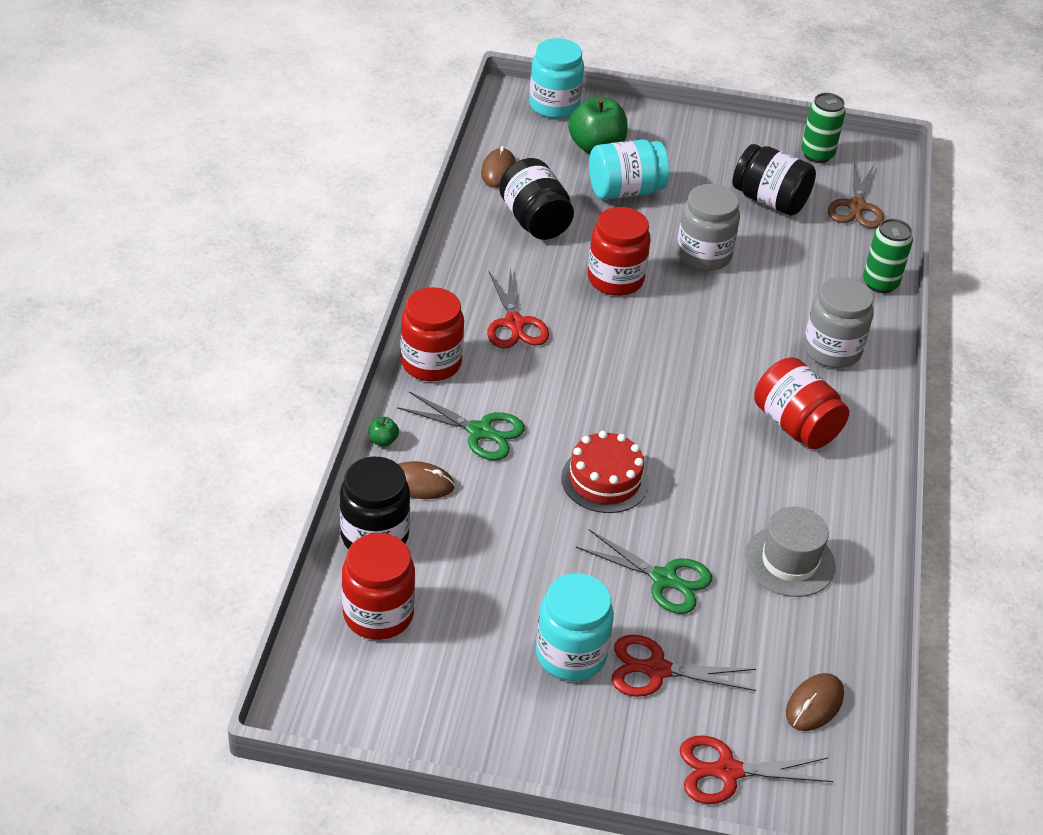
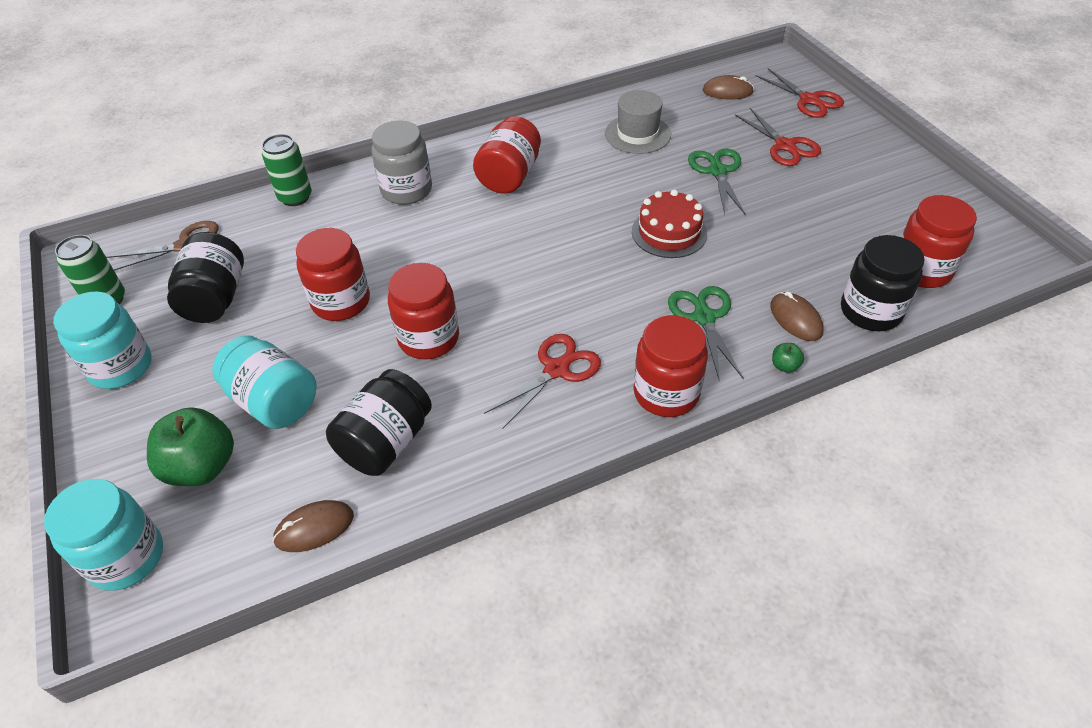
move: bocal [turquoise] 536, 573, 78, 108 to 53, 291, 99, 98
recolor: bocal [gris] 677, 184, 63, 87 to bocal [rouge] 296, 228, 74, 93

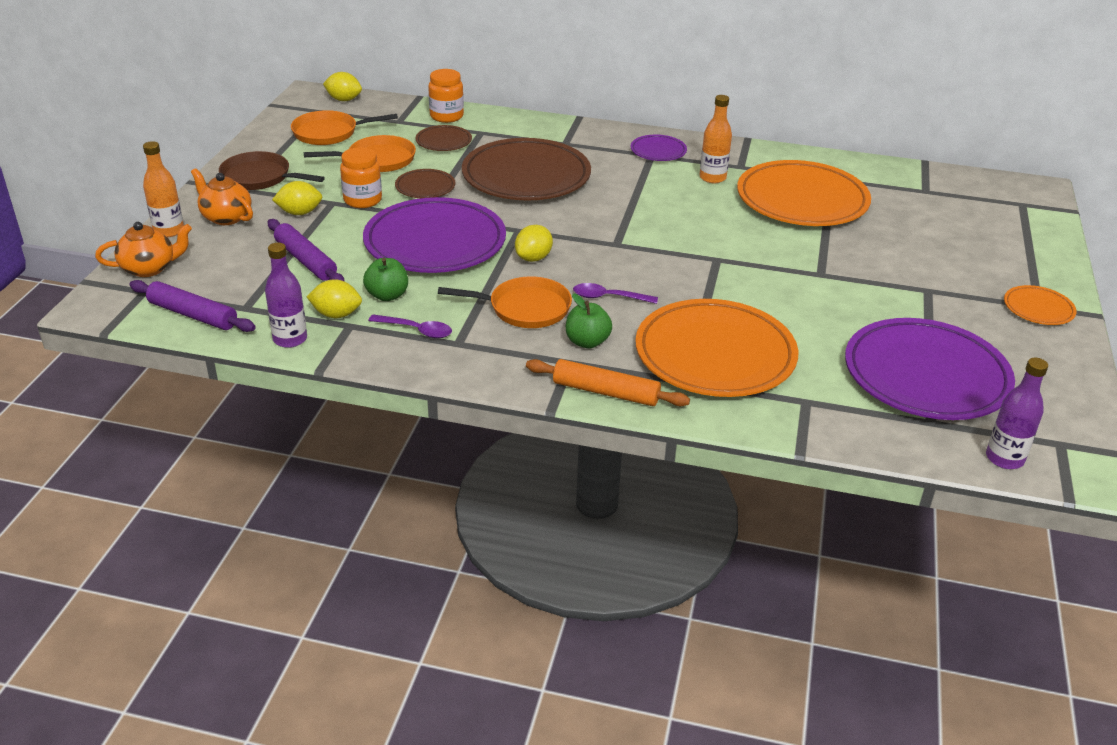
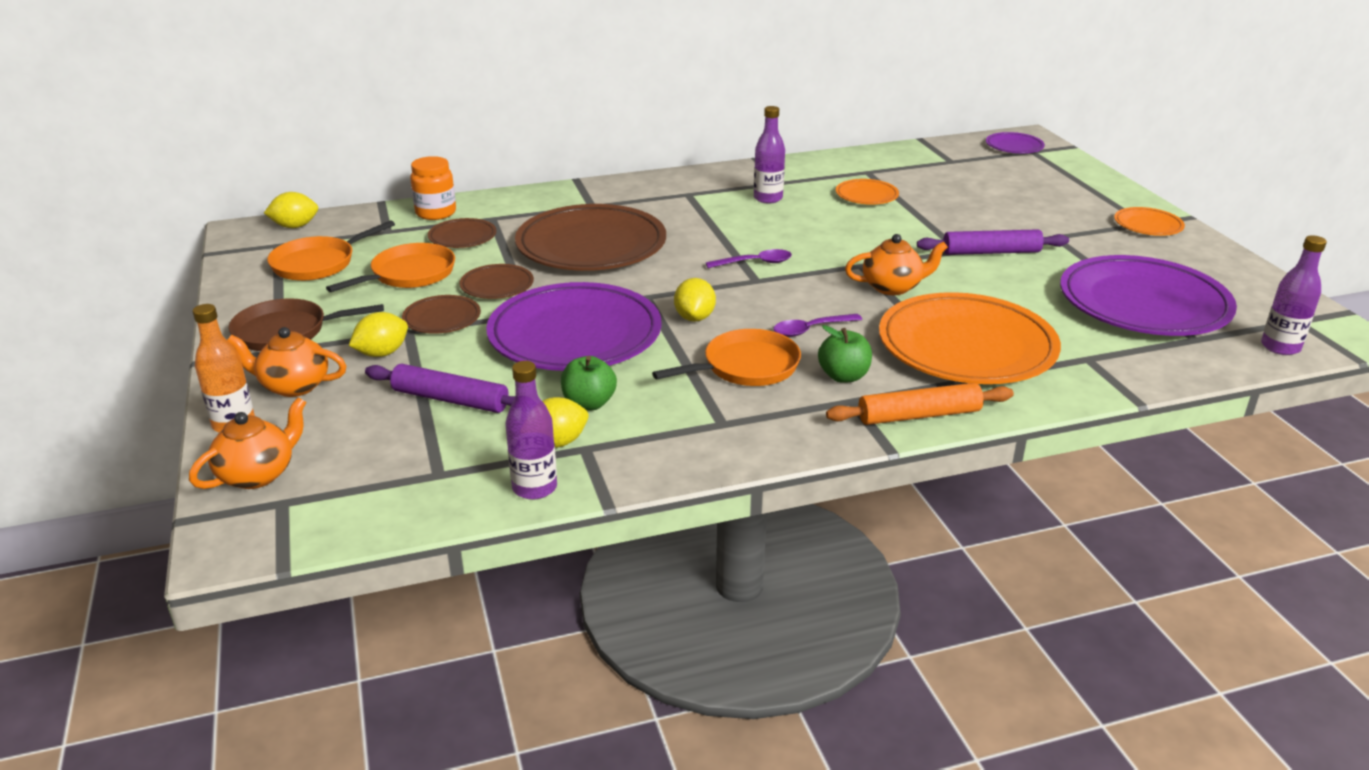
insert: théière [orange] 845, 234, 103, 61
move: rouleau à pâtisserie [violet] 129, 280, 127, 52 to 917, 229, 152, 26; cuillère [violet] 368, 314, 84, 24 to 706, 249, 86, 19; assiette [violet] 631, 135, 56, 26 to 986, 132, 59, 21
replace: bocal [orange] 340, 147, 42, 61 to assiette [marron] 402, 295, 79, 39
recolor: bouteille [orange] 700, 95, 32, 88 to bouteille [violet] 754, 106, 31, 98
resize: assiette [orange] 737, 160, 134, 66 = 836, 179, 63, 26 x0.46

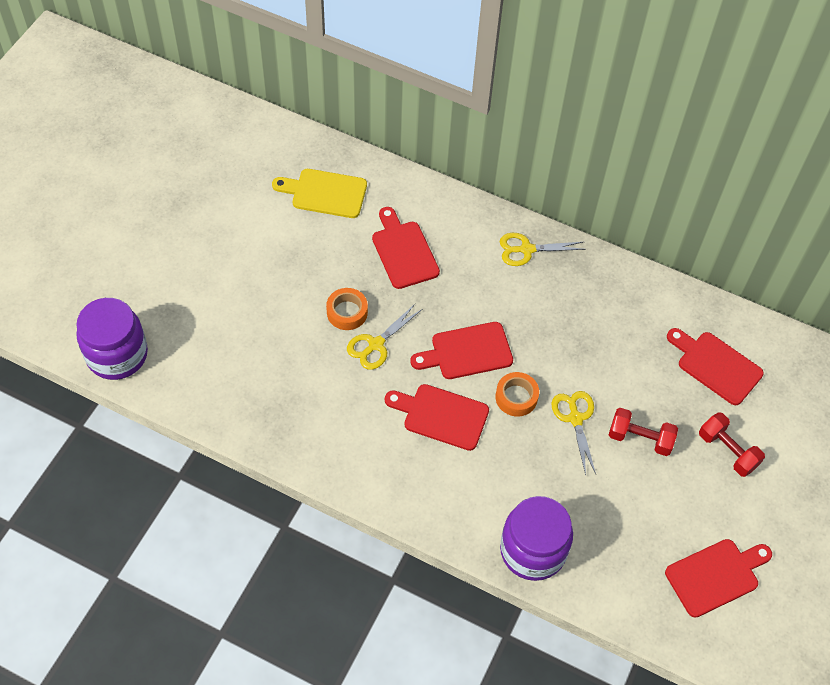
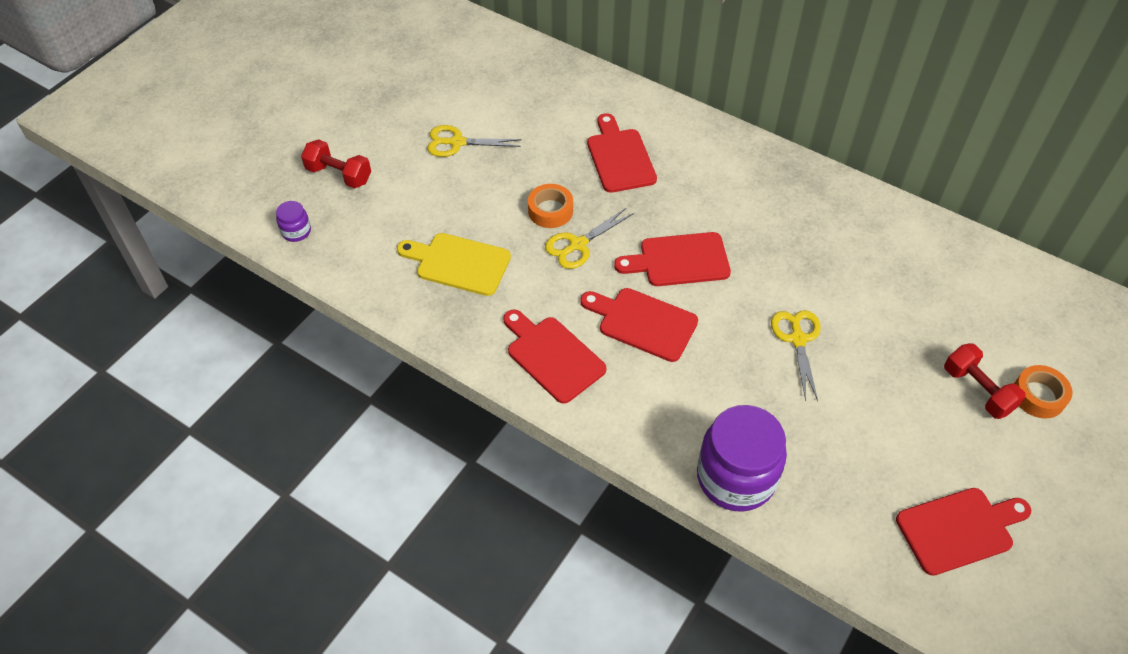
move: planche à découper [jaune] 272, 169, 95, 49 to 397, 233, 114, 63; ruban adhésif [orange] 495, 372, 44, 45 to 1014, 365, 59, 54; ciseaux [jaune] 499, 233, 87, 33 to 427, 125, 94, 32; haltère [rouge] 609, 408, 69, 48 to 301, 139, 70, 50; planche à découper [rouge] 667, 328, 97, 77 to 503, 309, 103, 95
resize: bocal [violet] 76, 298, 72, 82 = 276, 201, 35, 41 x0.44

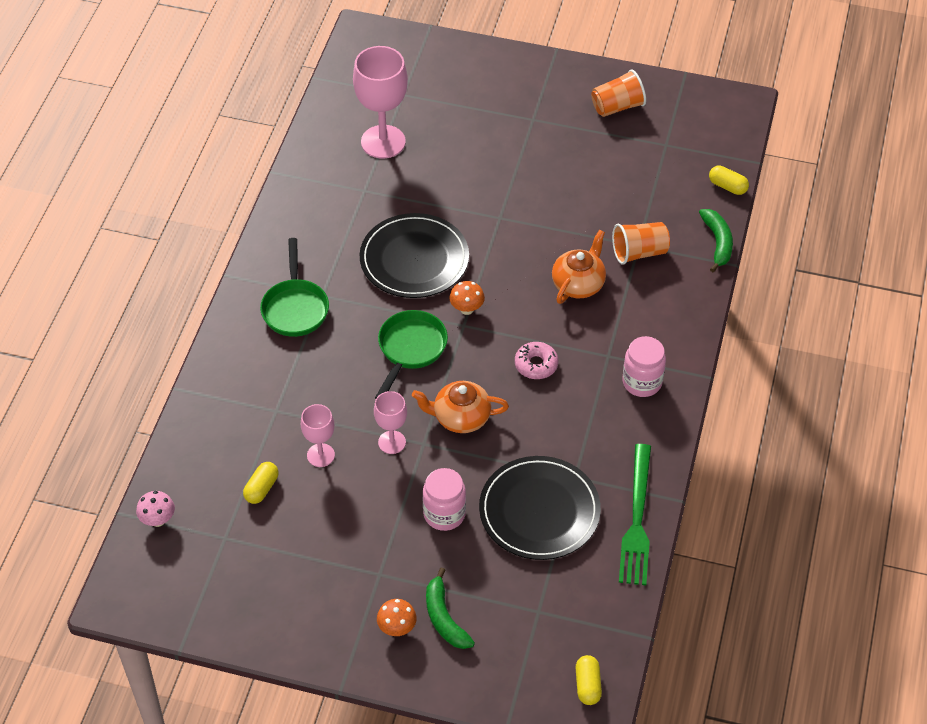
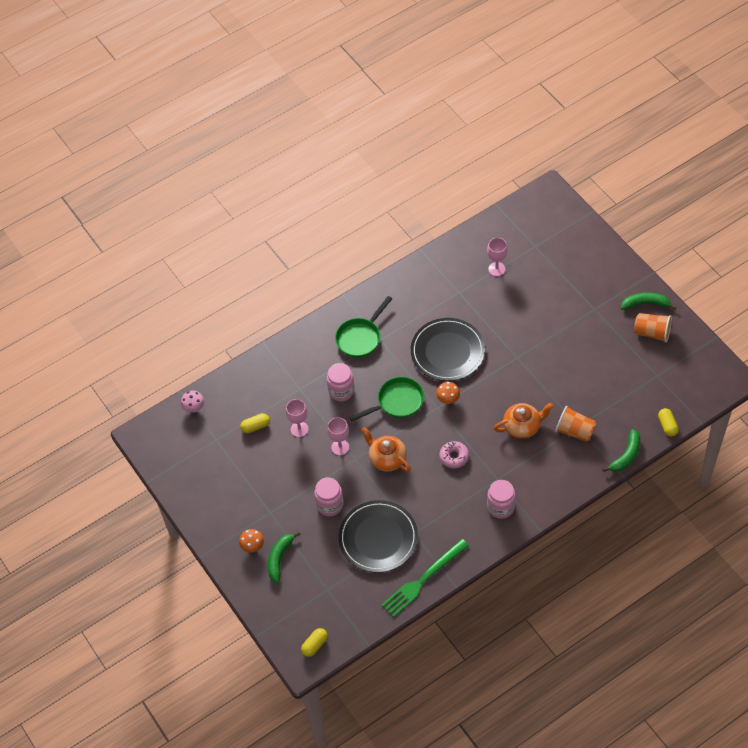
insert: bocal [rose] 327, 363, 28, 38; banane [vert] 621, 293, 55, 17
resize: verre à pied [rose] 353, 46, 55, 113 = 487, 238, 21, 38 x0.55

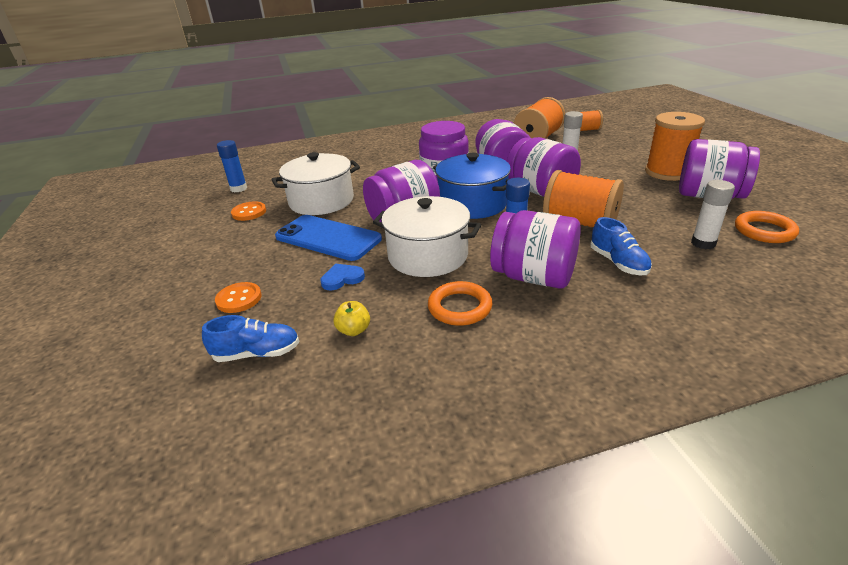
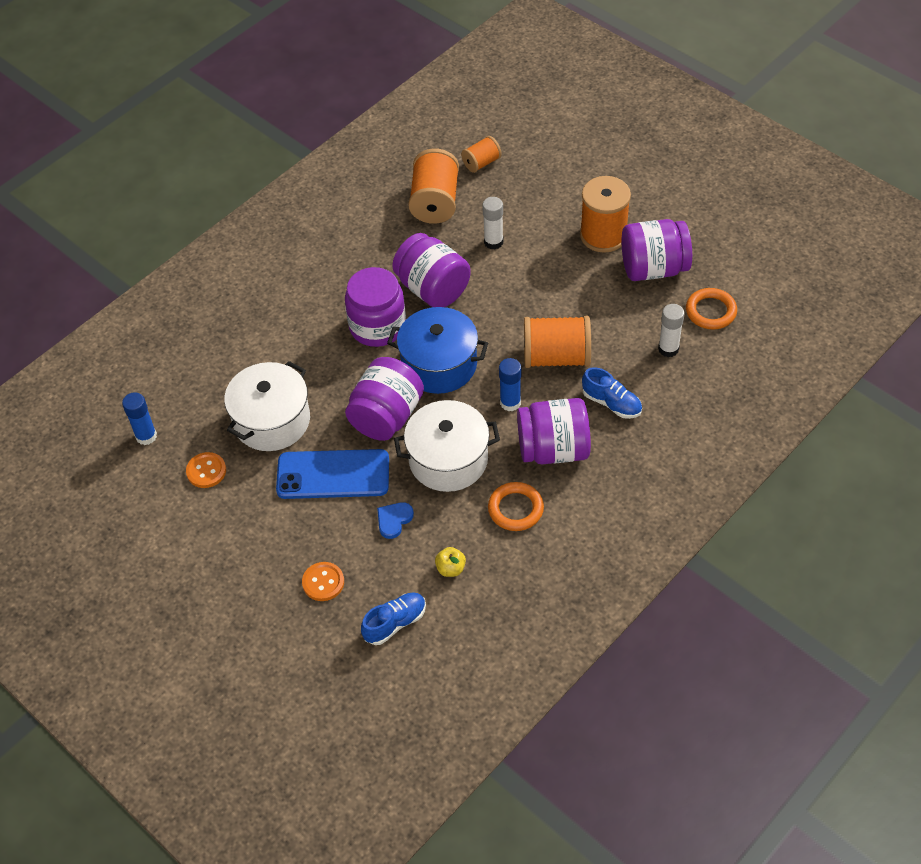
delete: bocal [violet] 507, 137, 74, 60

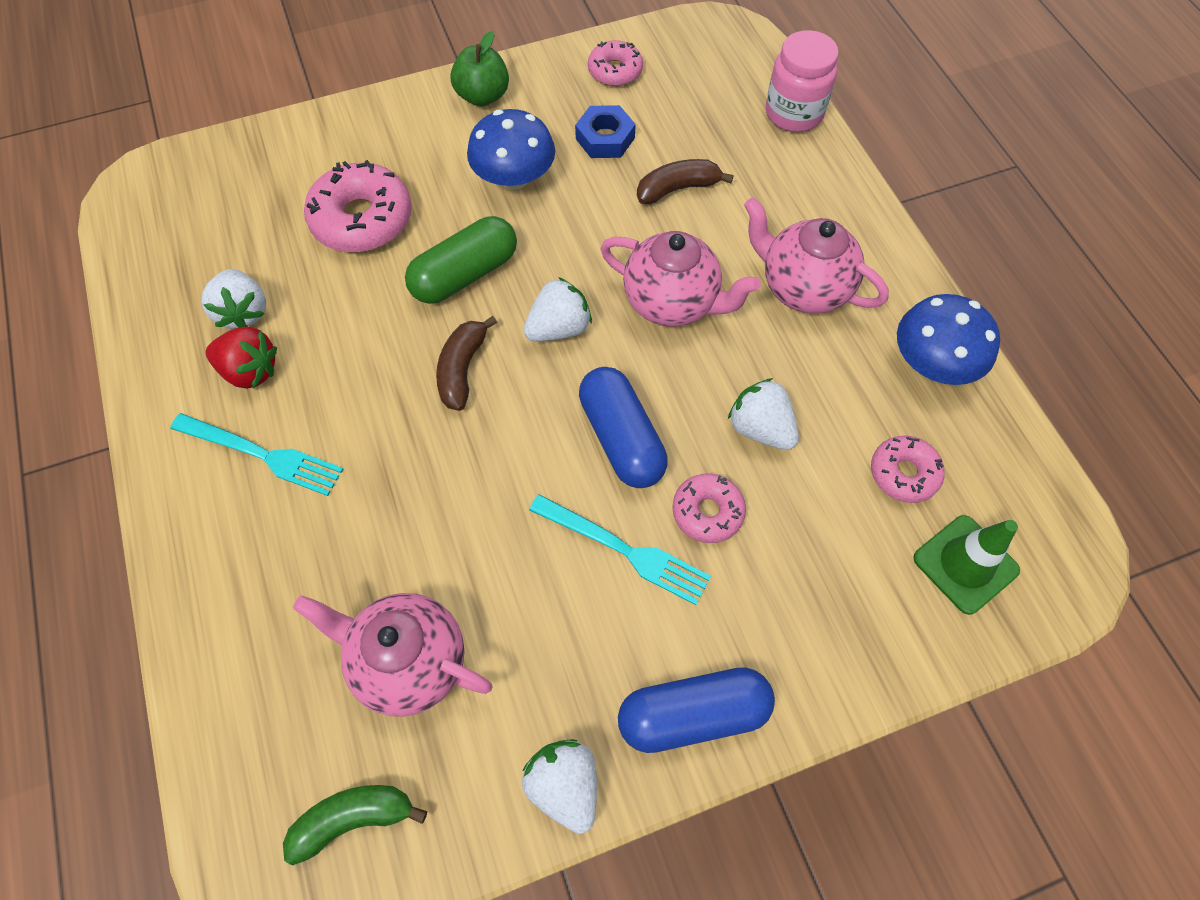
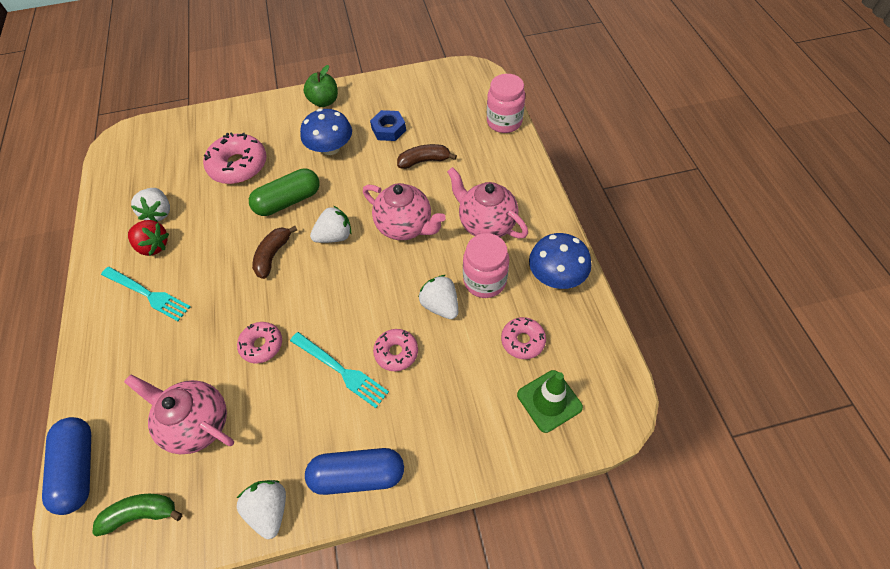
insert: bocal [rose] 463, 233, 46, 65
move: gélule [bleu] 579, 367, 89, 121 to 42, 417, 49, 98; beignet [rose] 588, 40, 55, 46 to 237, 322, 45, 41

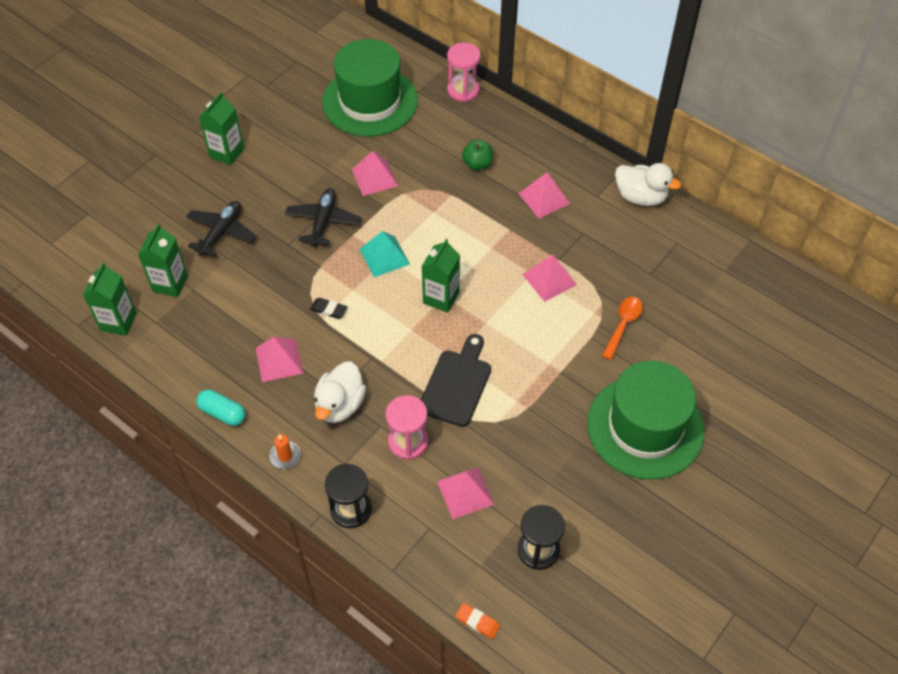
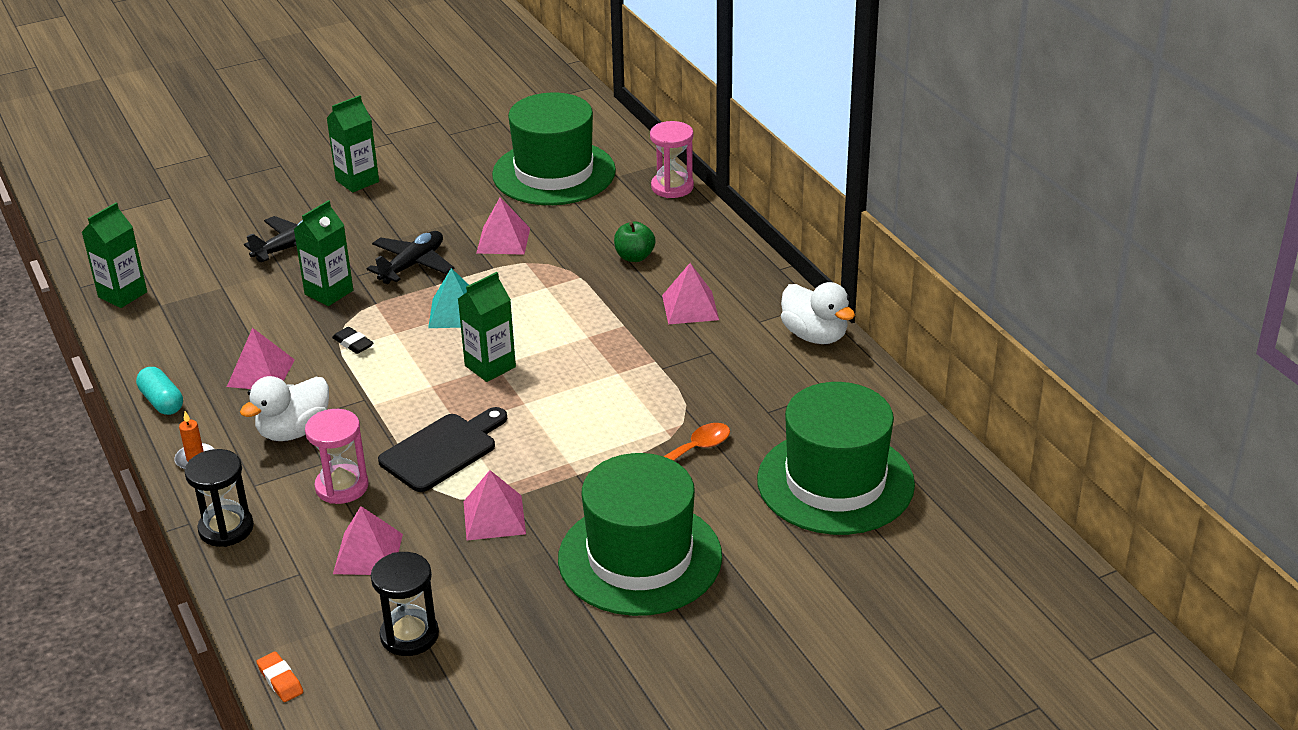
insert: chapeau [vert] 757, 382, 158, 153
move: brique de lait [vert] 138, 224, 50, 73 to 293, 200, 60, 106; pyramide [rose] 522, 254, 55, 48 to 463, 470, 63, 70

